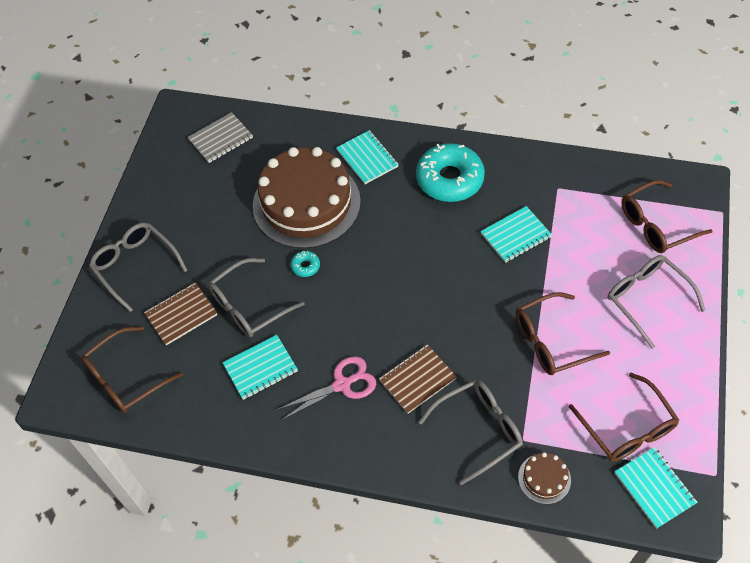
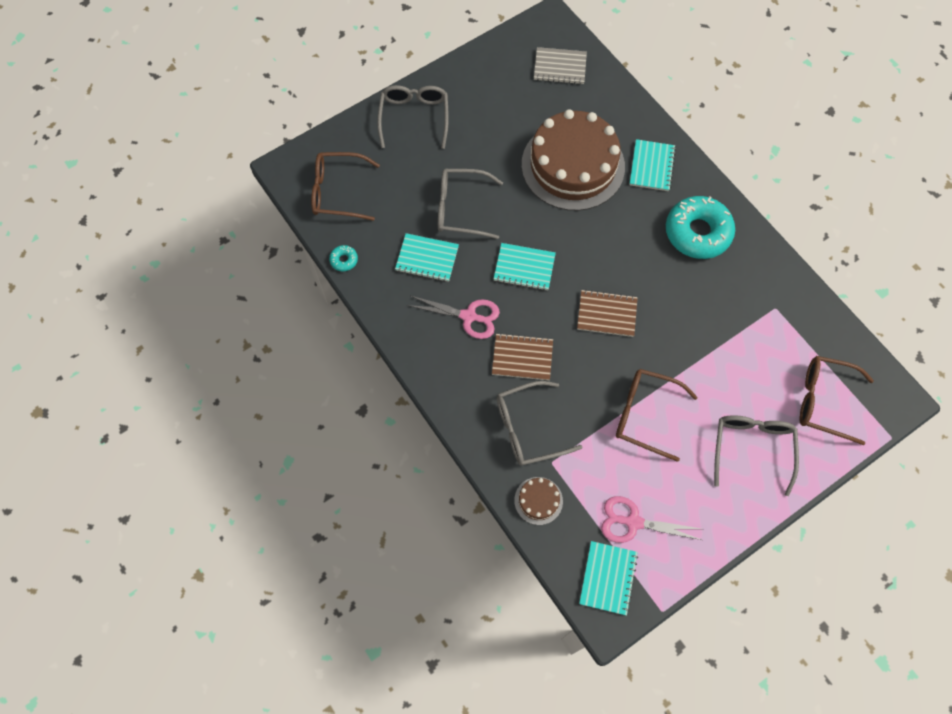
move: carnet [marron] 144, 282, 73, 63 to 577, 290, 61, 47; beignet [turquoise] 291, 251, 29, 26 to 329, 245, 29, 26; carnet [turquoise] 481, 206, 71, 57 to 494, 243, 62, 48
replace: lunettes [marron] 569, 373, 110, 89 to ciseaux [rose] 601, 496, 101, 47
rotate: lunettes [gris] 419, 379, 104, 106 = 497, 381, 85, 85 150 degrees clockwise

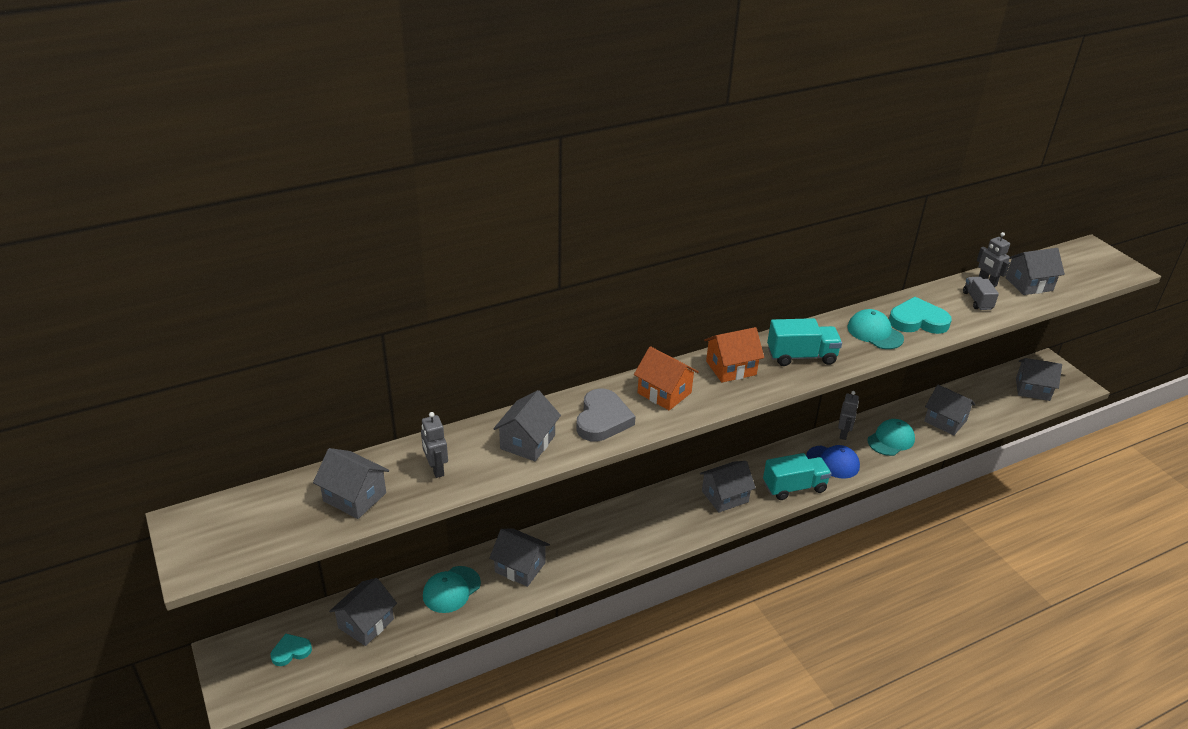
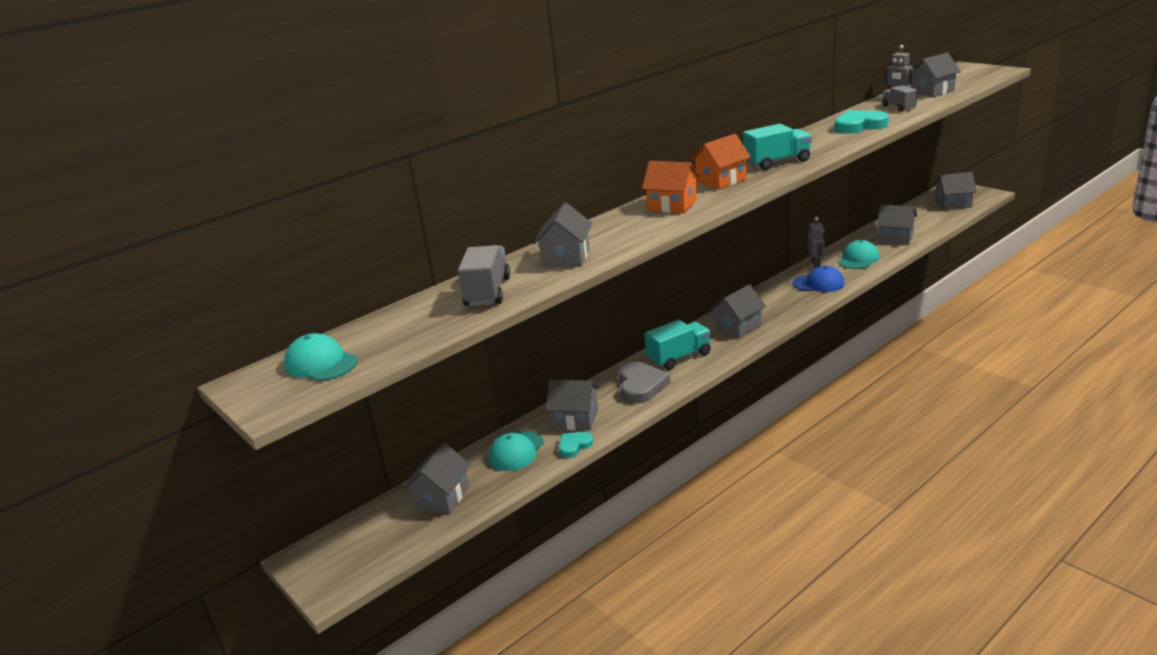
delete: maison [gris] 313, 448, 76, 71
move: cœur [turquoise] 271, 634, 41, 32 to 559, 432, 34, 26; cœur [gris] 576, 388, 60, 54 to 619, 362, 51, 41; camion [turquoise] 763, 453, 68, 47 to 644, 320, 67, 50; casquette [turquoise] 848, 309, 56, 40 to 284, 333, 74, 48
replace: robot [gris] 421, 412, 27, 66 to camion [gris] 458, 245, 52, 61

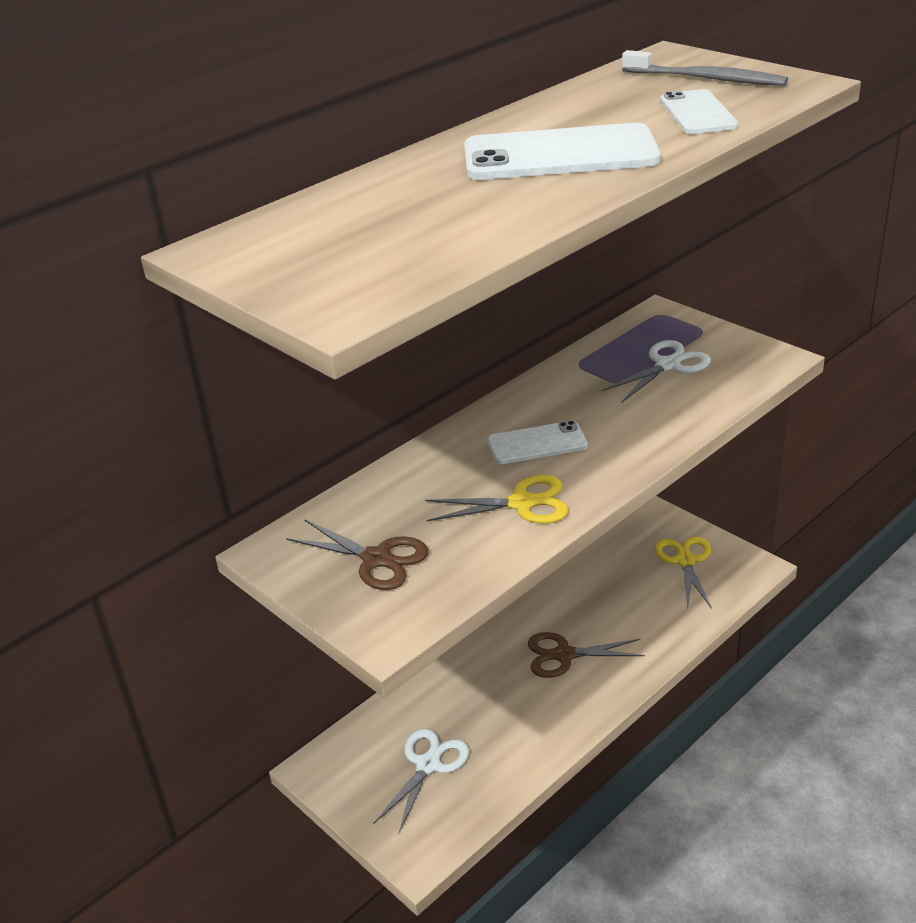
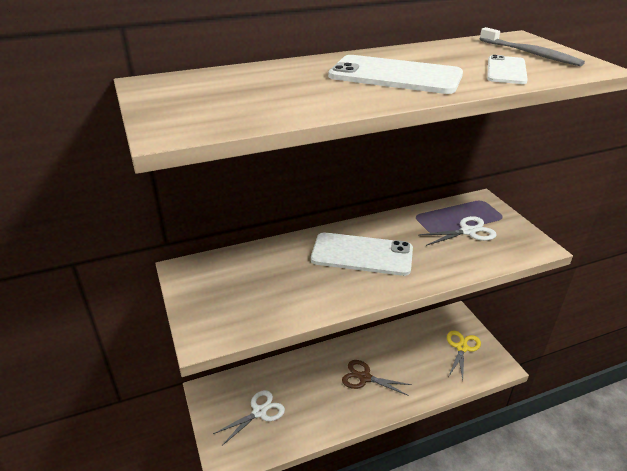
delete: ciseaux [marron] 286, 519, 143, 71; ciseaux [jaune] 425, 475, 143, 49
resize: téléphone [blanc] 487, 420, 101, 44 = 311, 232, 102, 44 x1.70

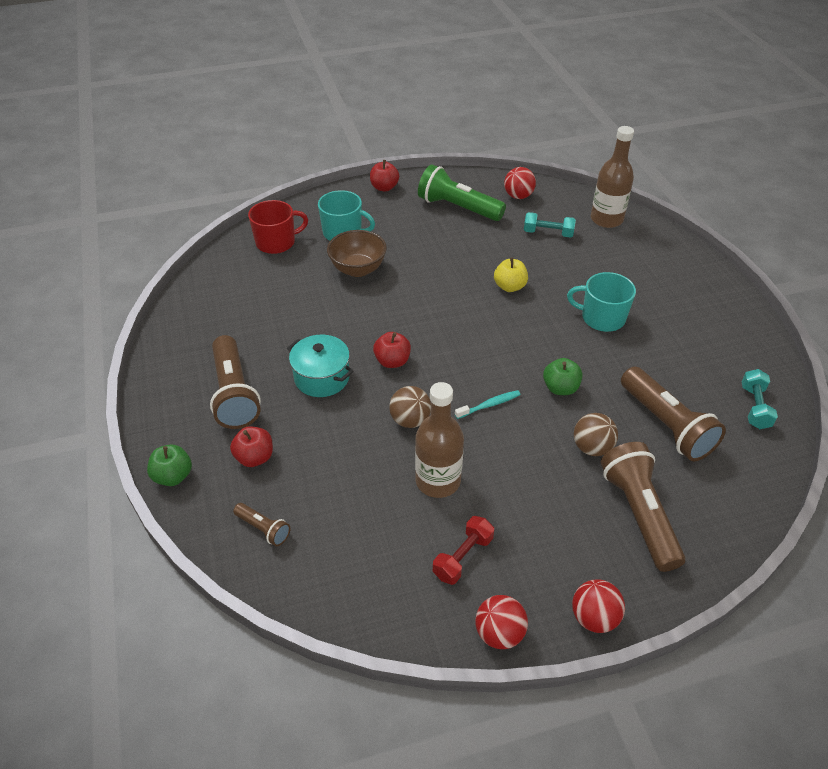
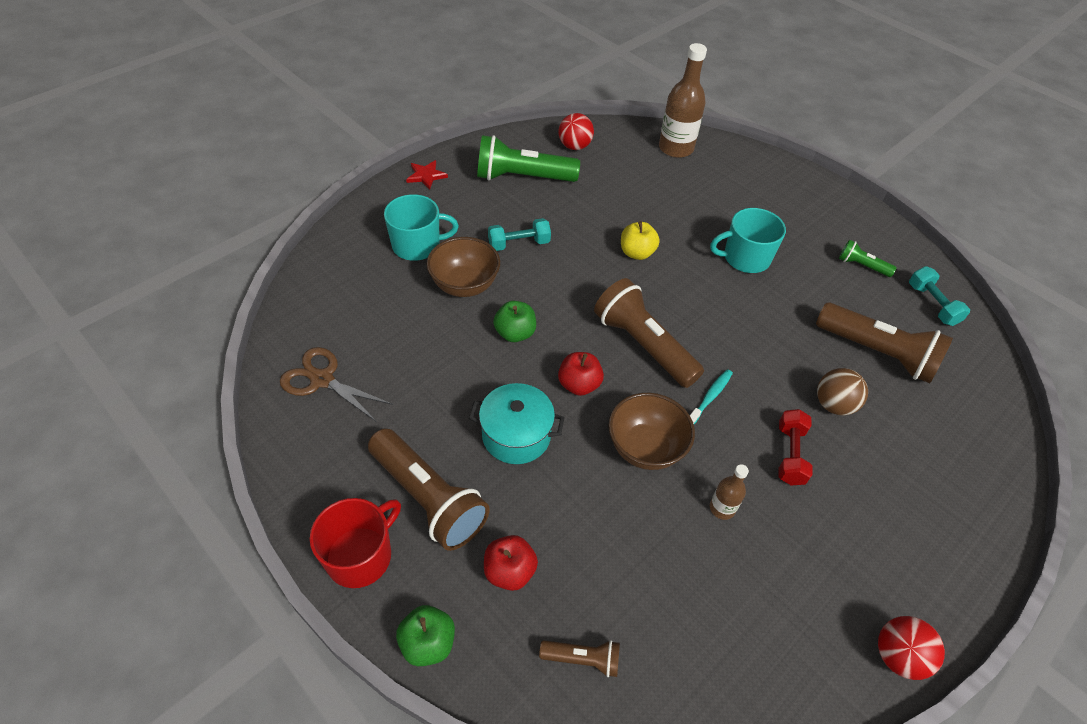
delete: balle [rouge] 572, 579, 53, 54
insert: ciseaux [marron] 280, 347, 113, 75; lampe de poche [vert] 839, 240, 58, 37
move: tasse [rouge] 248, 200, 60, 54 to 310, 498, 91, 90; haltère [rouge] 433, 516, 61, 69 to 778, 409, 35, 76; haltère [turquoise] 524, 212, 52, 26 to 488, 218, 63, 33; pomme [vert] 543, 358, 40, 37 to 493, 301, 43, 41; lampe de poche [marron] 601, 442, 84, 130 to 594, 278, 110, 110
replace: pomme [rouge] 370, 160, 29, 31 to étoile [rouge] 406, 160, 42, 30; balle [marron] 389, 386, 42, 42 to bol [marron] 609, 393, 86, 77
resize: bouteille [marron] 415, 382, 49, 116 = 710, 464, 39, 56 x0.50

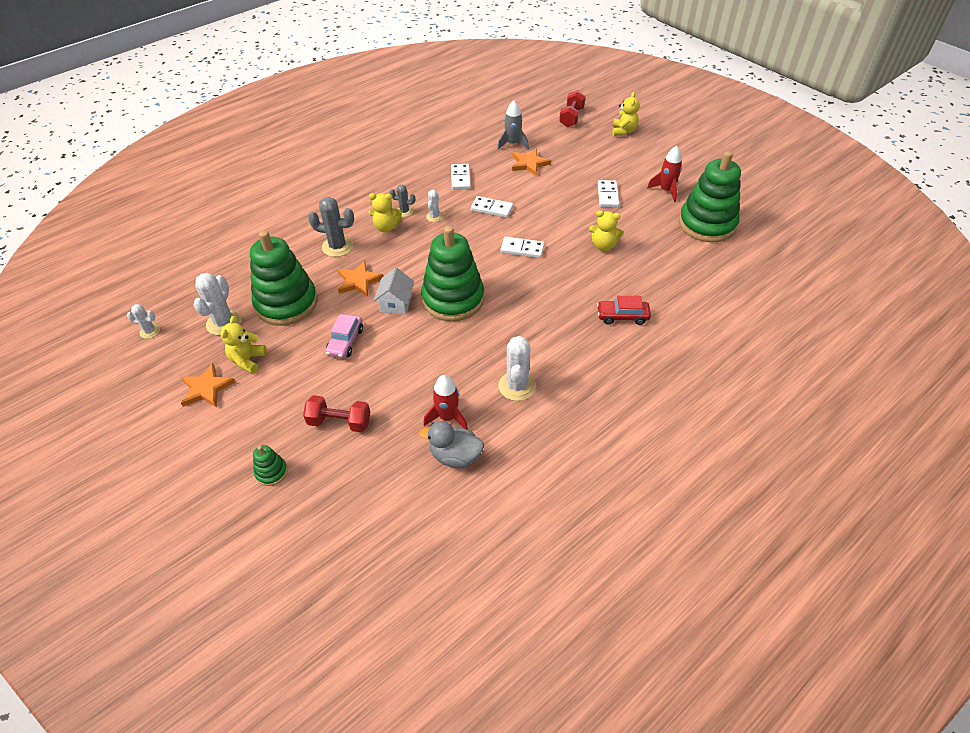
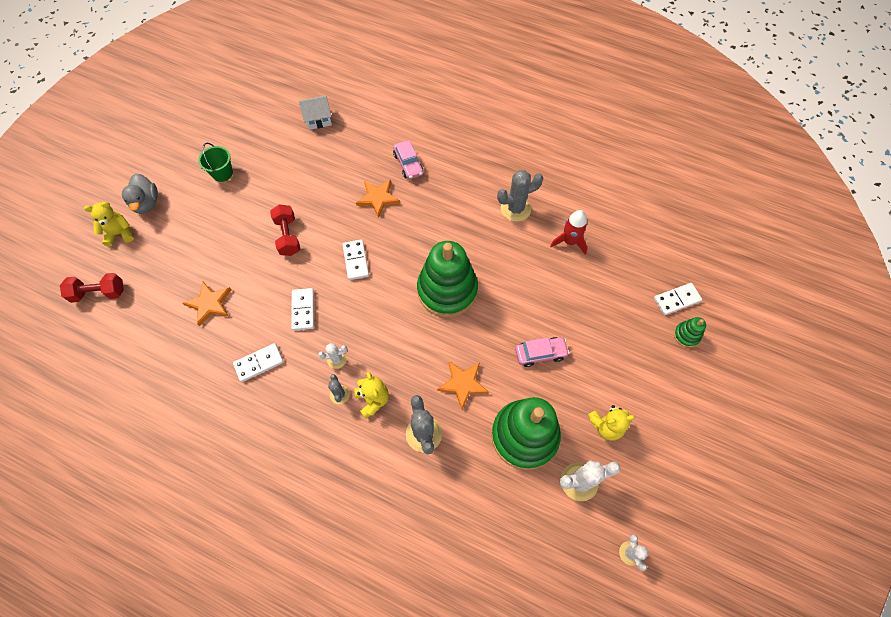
delete: fusée [gris] 497, 100, 32, 50; ours en peluche [jaune] 589, 210, 35, 41; jouet à empiler [vert] 679, 151, 62, 91
move: étoile [orange] 181, 363, 55, 45 to 356, 180, 44, 38; haltère [rouge] 303, 395, 67, 37 to 270, 205, 30, 51; maison [blanc] 374, 268, 40, 47 to 299, 95, 33, 35; canard [gris] 419, 421, 65, 48 to 122, 173, 36, 41; domino [blanc] 598, 180, 21, 27 to 654, 283, 48, 32
replace: fusée [rouge] 647, 146, 35, 56 to seau [vert] 198, 143, 35, 39
recolor: cactus [blanc] 498, 336, 38, 65 to cactus [gris] 497, 170, 46, 52; voiture [rouge] 597, 296, 54, 29 to voiture [rose] 393, 141, 31, 39

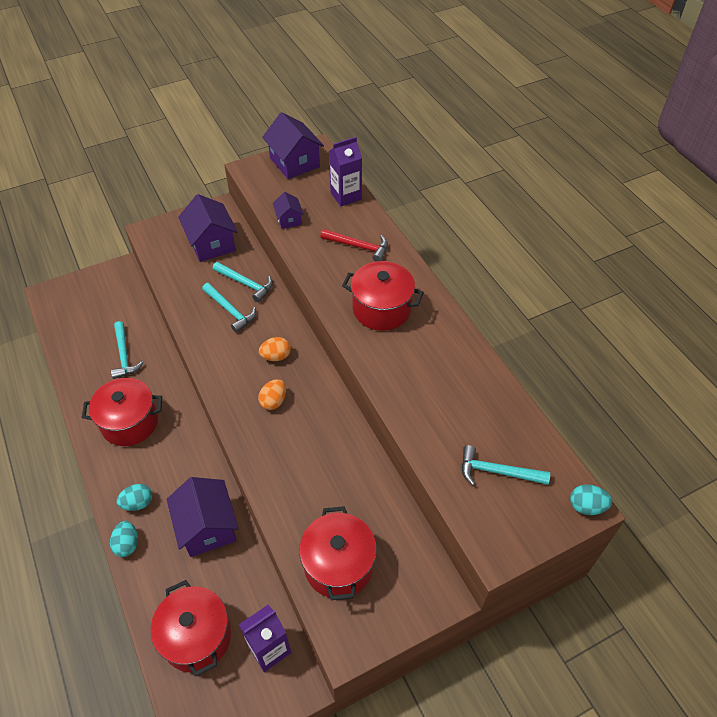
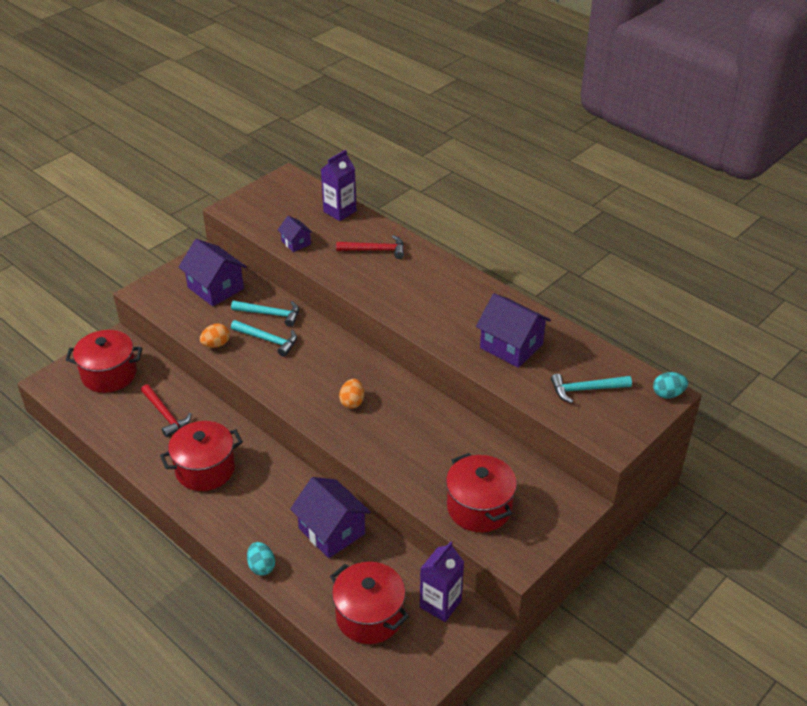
delete: œuf [turquoise] 117, 484, 35, 27
move: œuf [orange] 259, 337, 32, 24 to 200, 323, 30, 25; maison [violet] 262, 112, 62, 67 to 476, 293, 75, 75; marmite [rouge] 342, 261, 82, 70 to 66, 330, 76, 63
recolor: marteau [turquoise] 111, 321, 33, 58 to marteau [rouge] 141, 384, 50, 53

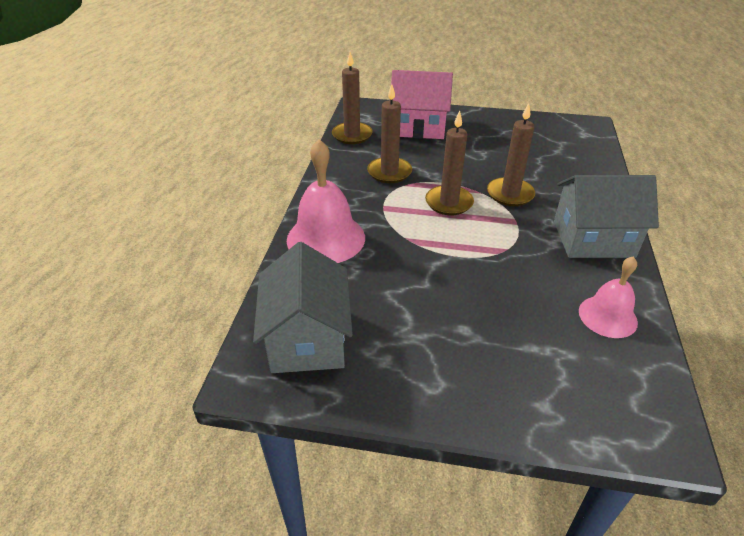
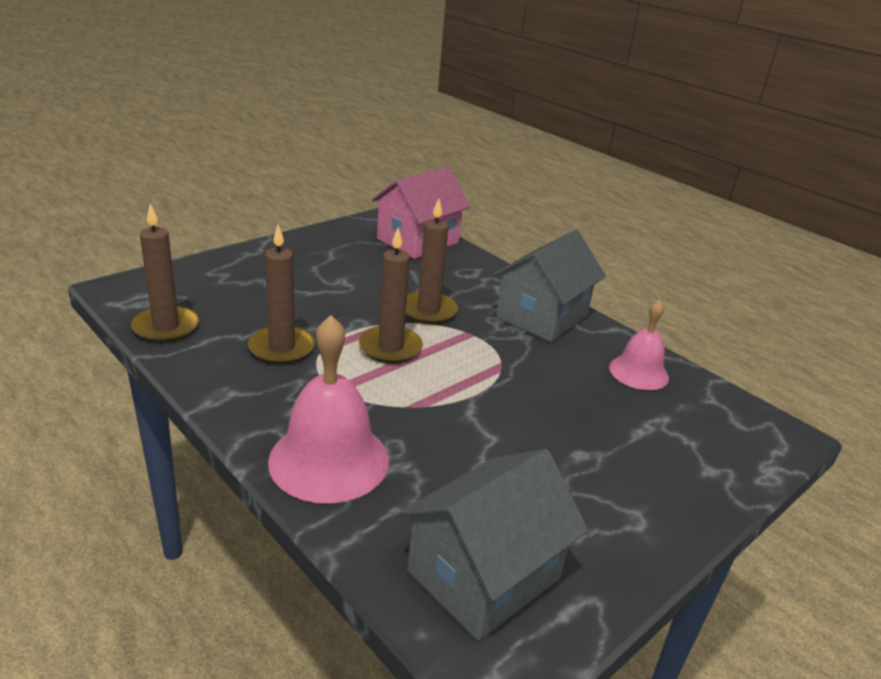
move: maison [rose] 391, 70, 62, 69 to 371, 167, 99, 92
rotate: maison [gris] 253, 242, 100, 131 = 399, 449, 190, 192 75 degrees counterclockwise

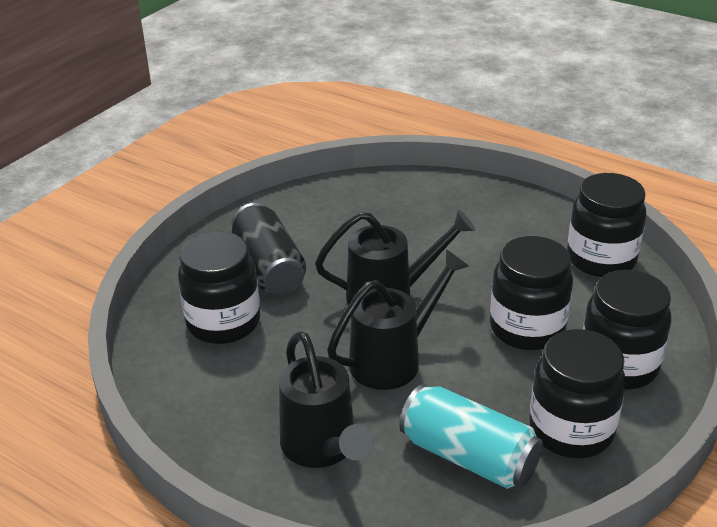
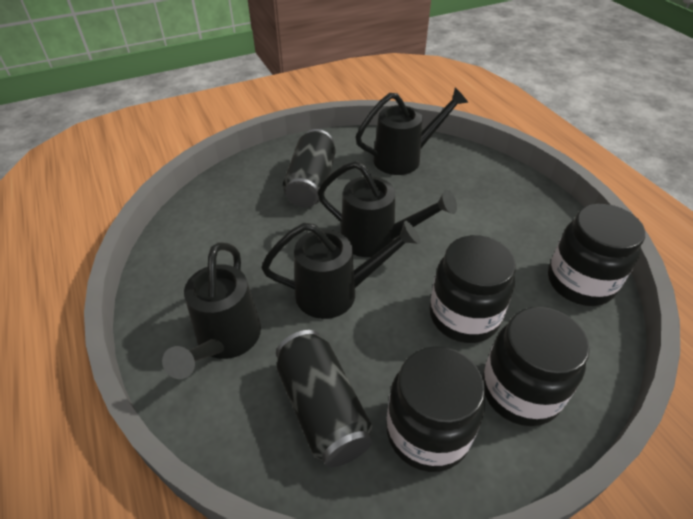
delete: bocal [noir] 178, 231, 82, 113
insert: arrosoir [noir] 356, 88, 112, 87
recolor: canette [turquoise] 399, 384, 144, 105 to canette [noir] 276, 330, 96, 137

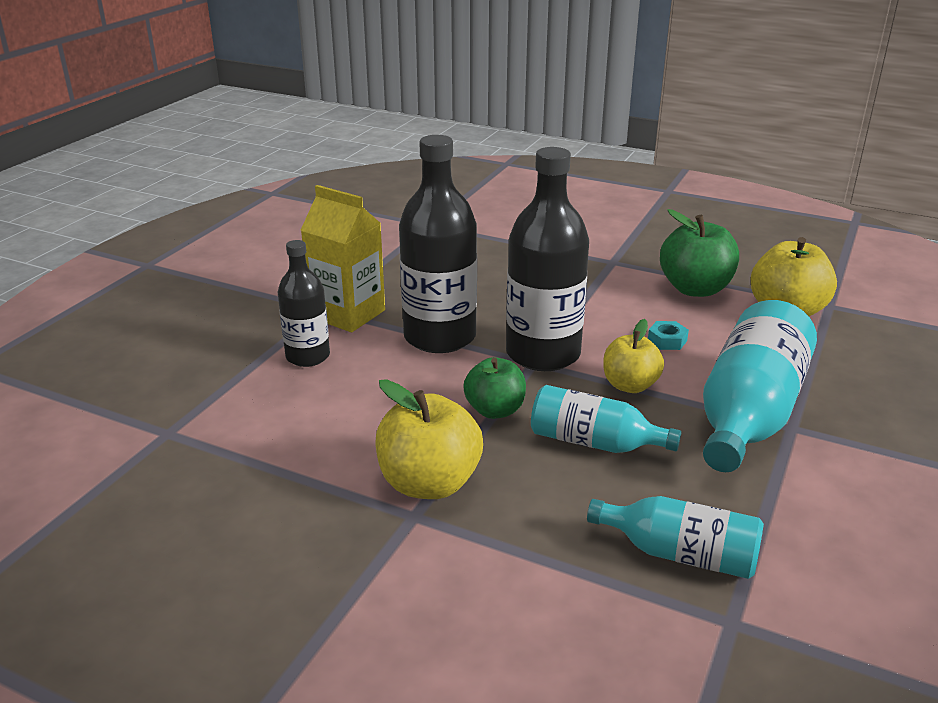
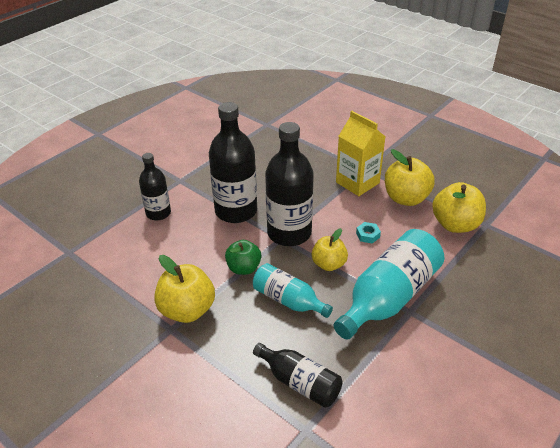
move: brique de lait [jaune] 301, 185, 84, 147 to 336, 111, 49, 85
recolor: bouteille [turquoise] 587, 496, 177, 83 to bouteille [noir] 253, 343, 90, 65; pomme [vert] 660, 209, 79, 88 to pomme [jaune] 385, 149, 50, 57

